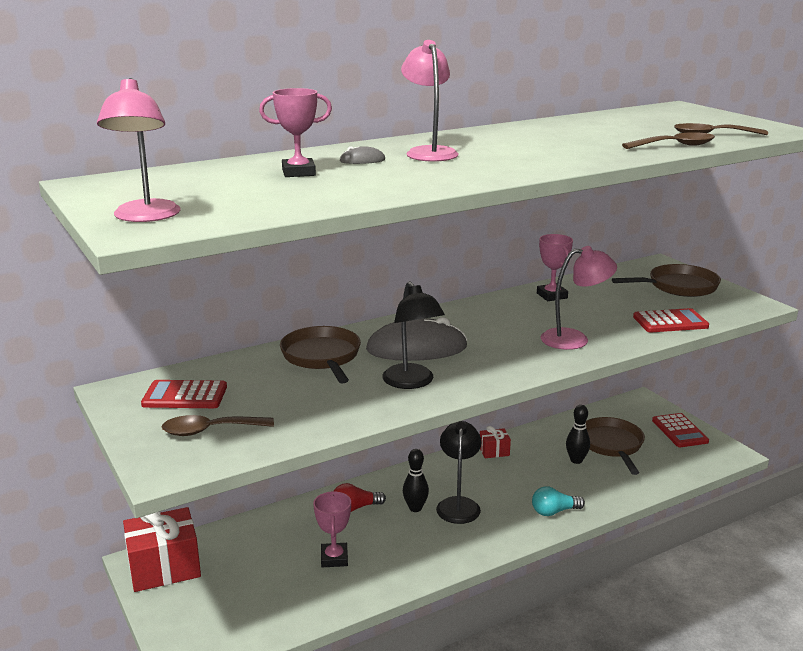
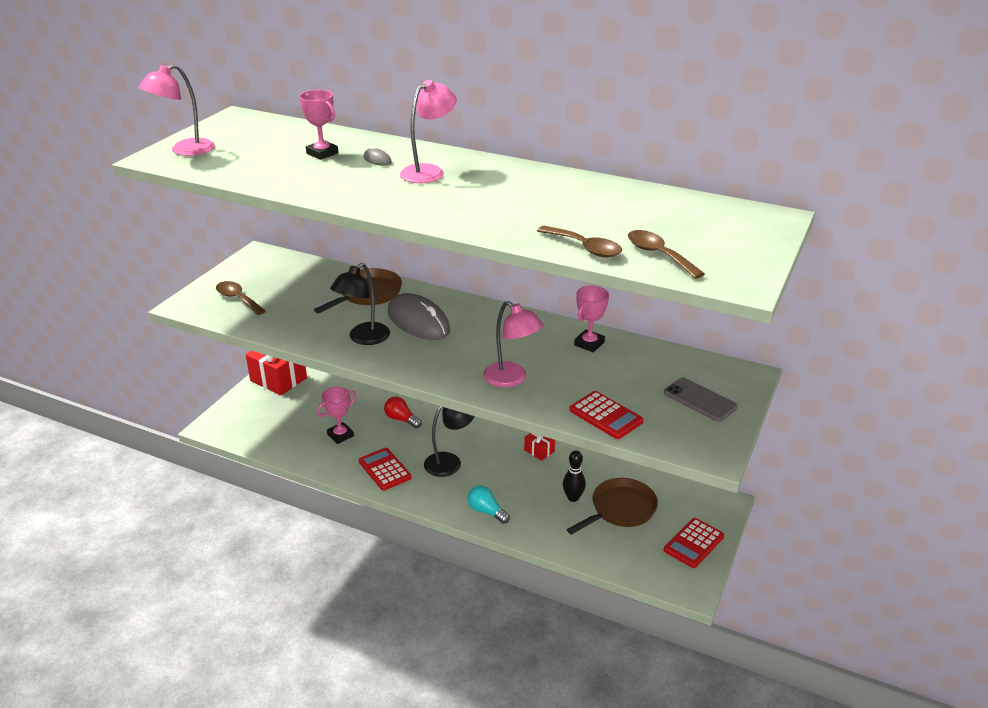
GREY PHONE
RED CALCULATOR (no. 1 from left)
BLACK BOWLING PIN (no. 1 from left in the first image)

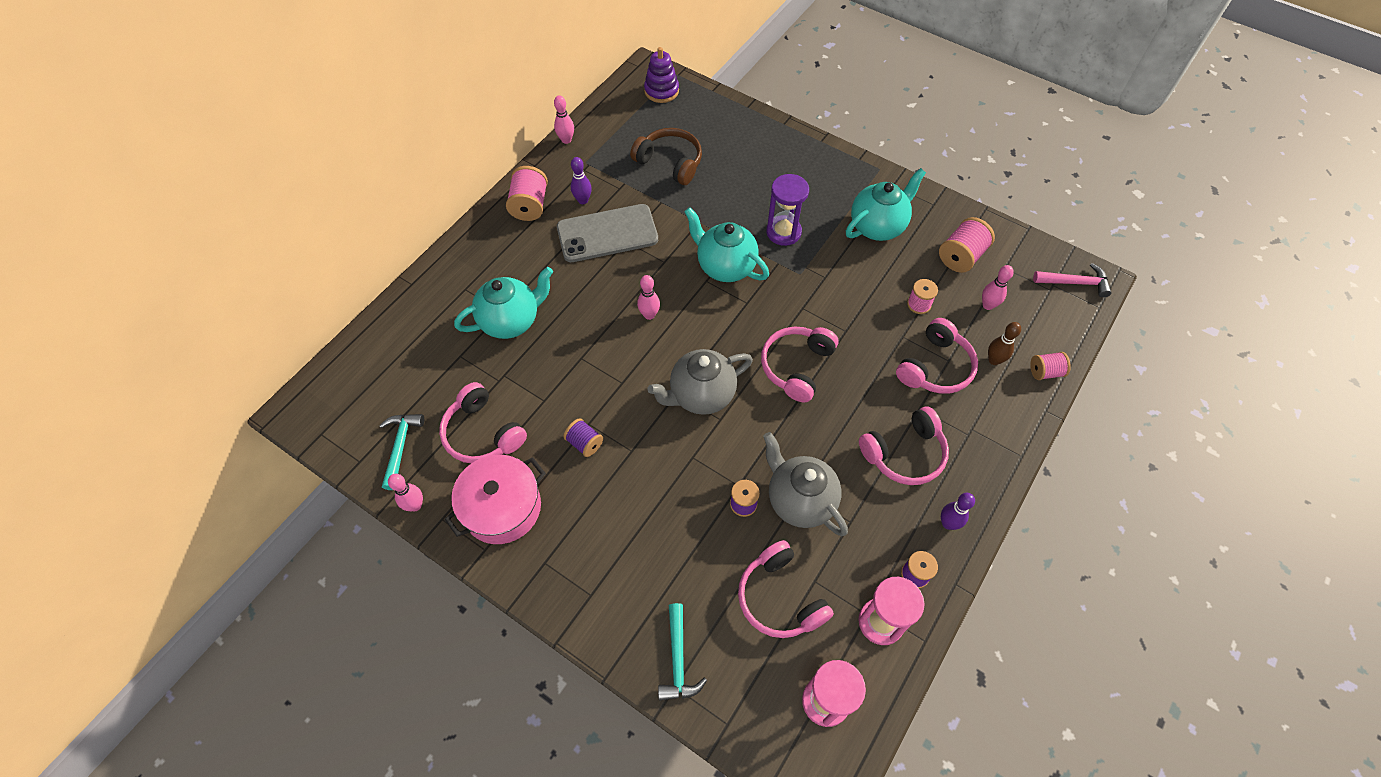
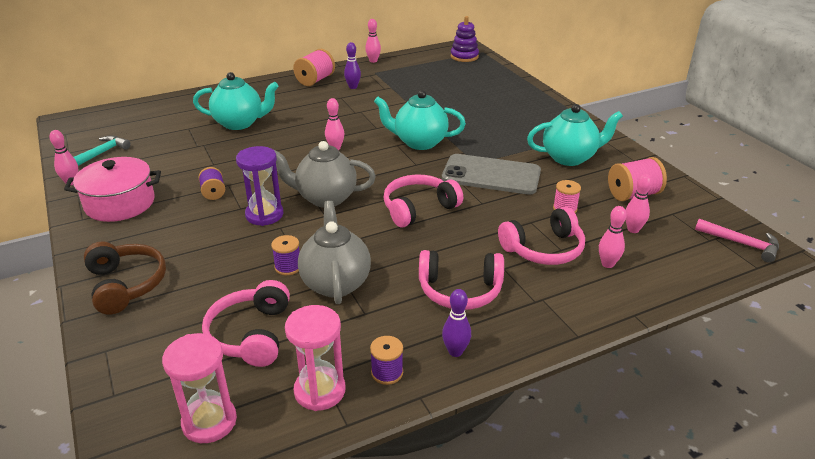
BROWN HEADPHONES
PURPLE HOURGLASS
GREY PHONE
TURQUOISE TEAPOT (no. 2 from left)
PINK BOWLING PIN (no. 4 from left)
PINK SPOOL (no. 4 from left in the first image)
PINK HEADPHONES (no. 1 from left in the first image)
TURQUOISE HAMMER (no. 2 from left in the first image)

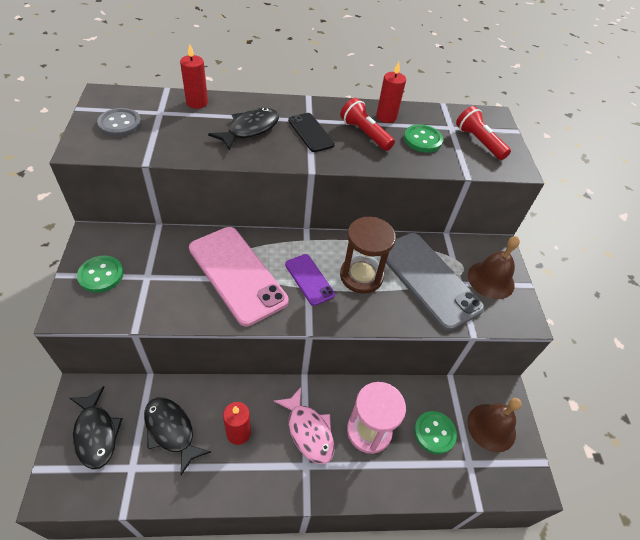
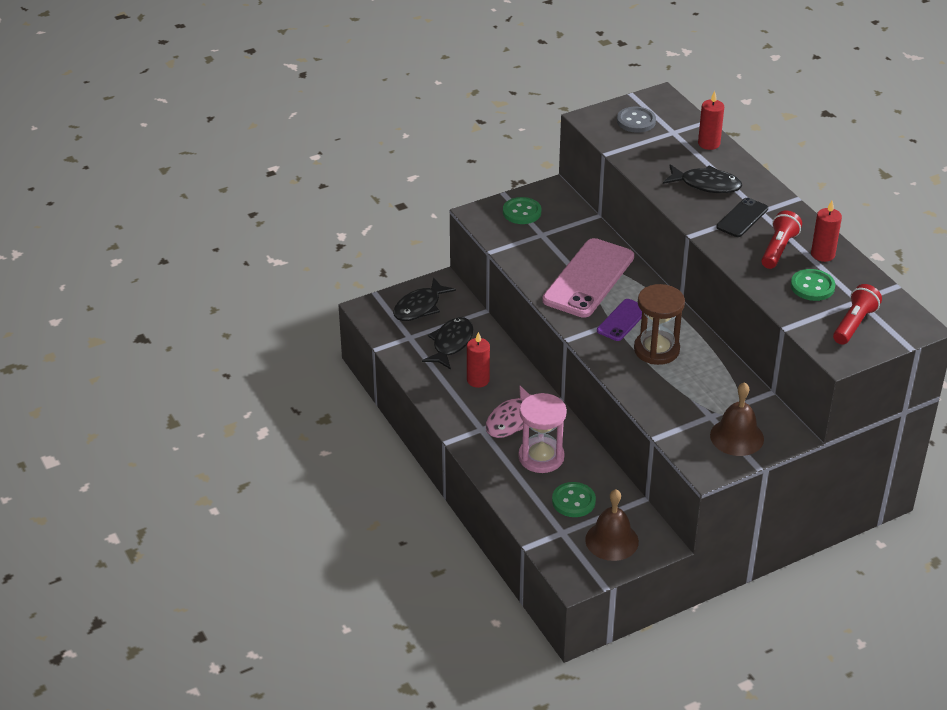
GREY PHONE

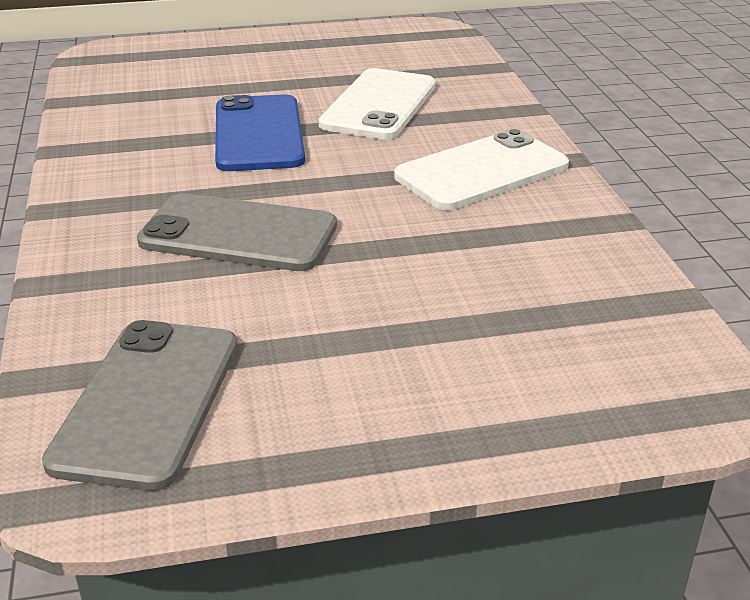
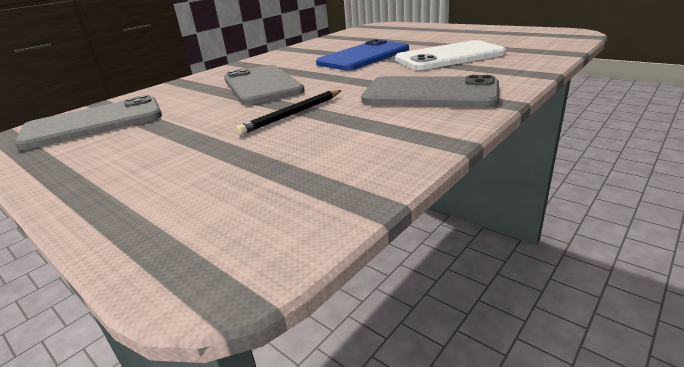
GREY PHONE (no. 3 from left)
BLACK PENCIL

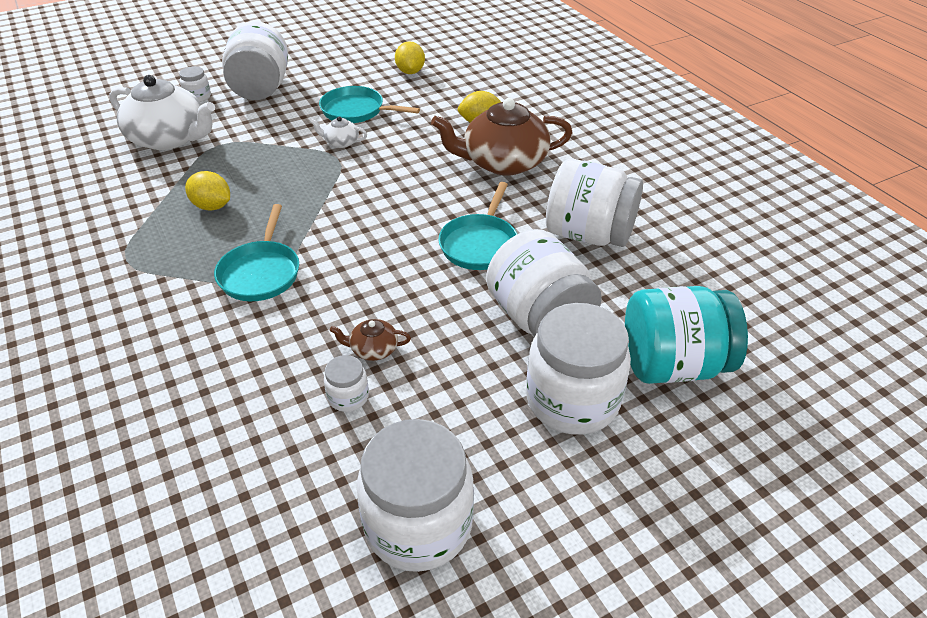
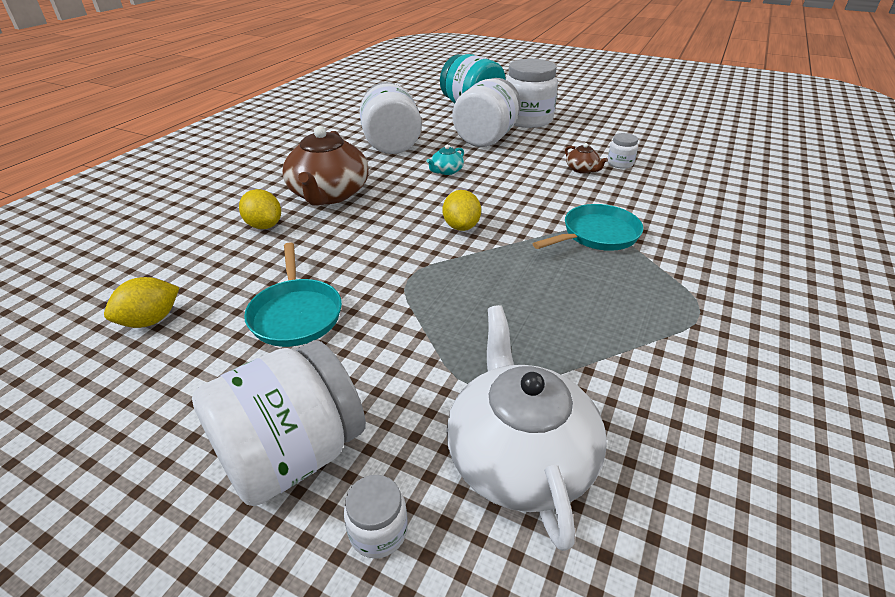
BROWN TEAPOT (no. 1 from left)
WHITE TEAPOT (no. 2 from left in the first image)
YELLOW LEMON (no. 3 from left)
TURQUOISE TEAPOT
WHITE JAR (no. 4 from left in the first image)

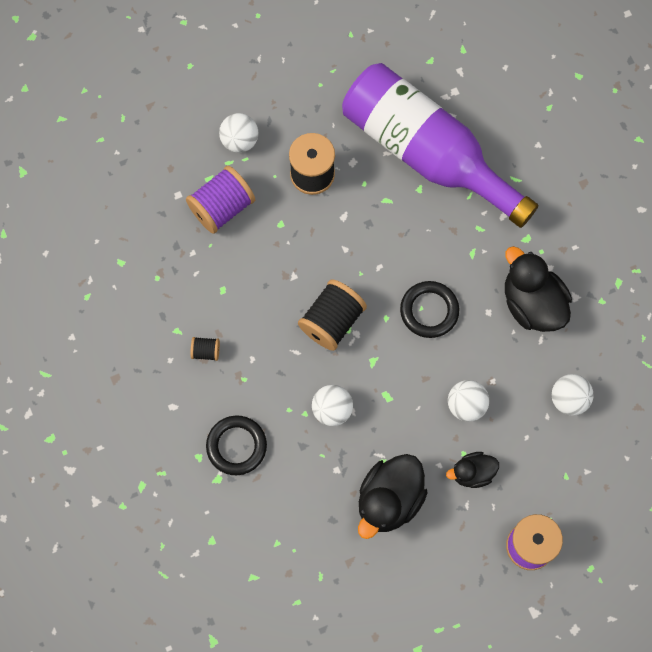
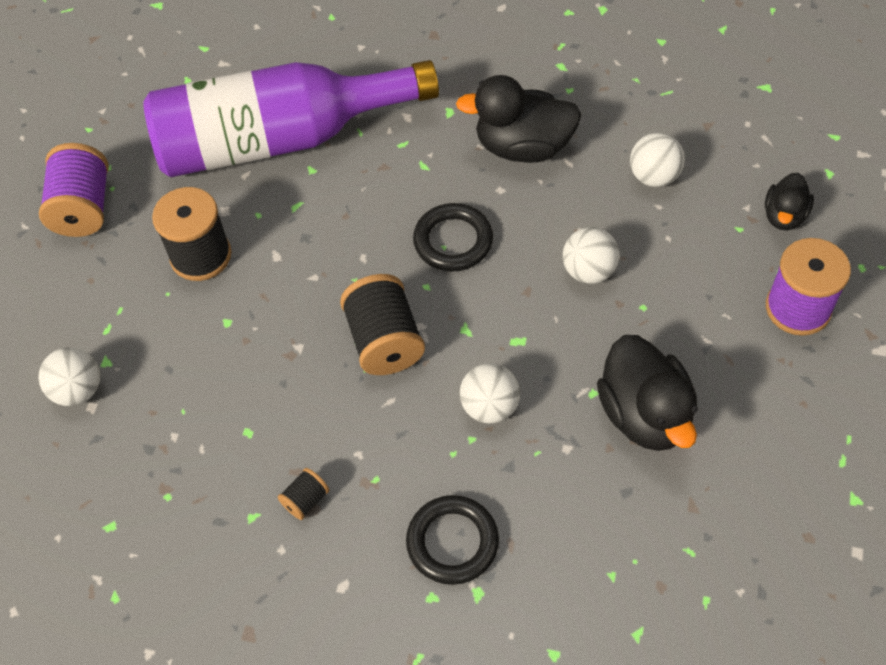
WHITE BALL (no. 1 from left)
PURPLE SPOOL (no. 1 from left)
BLACK DUCK (no. 3 from left)

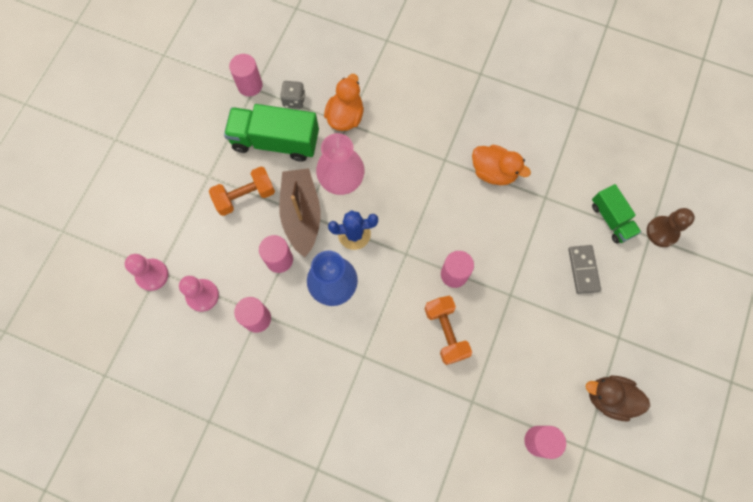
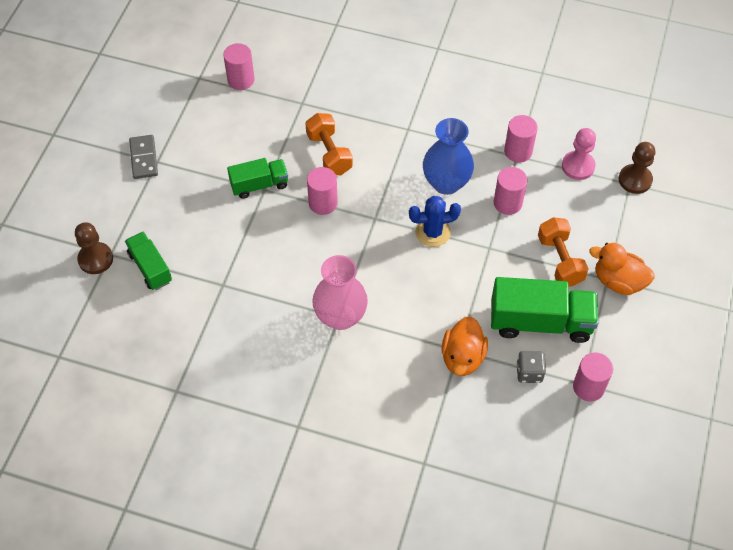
PINK VASE
ORANGE DUCK (no. 2 from left)
ORANGE DUMBBELL (no. 2 from left)
BROWN BOAT
GREY DOMINO
BROWN PAWN (no. 2 from left)
BROWN DUCK
GREEN TRUCK (no. 2 from left)

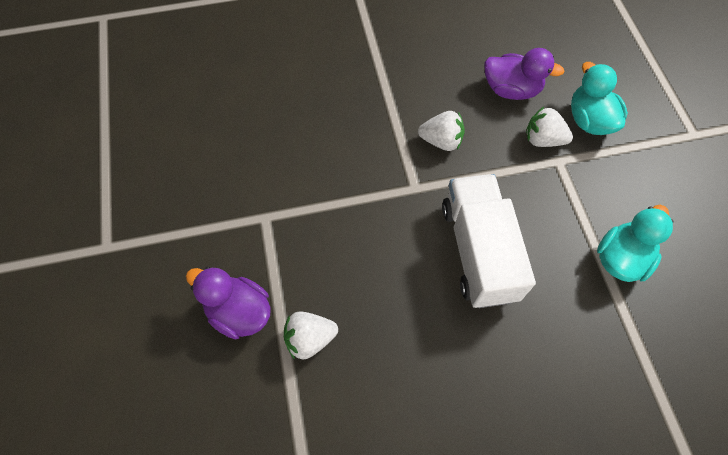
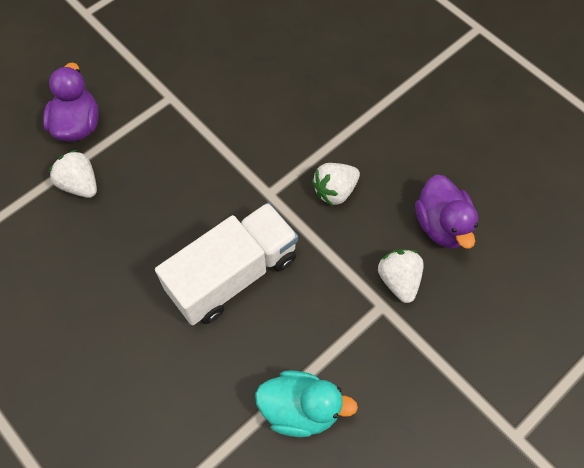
TURQUOISE DUCK (no. 1 from left in the first image)
WHITE STRAWBERRY (no. 2 from left)

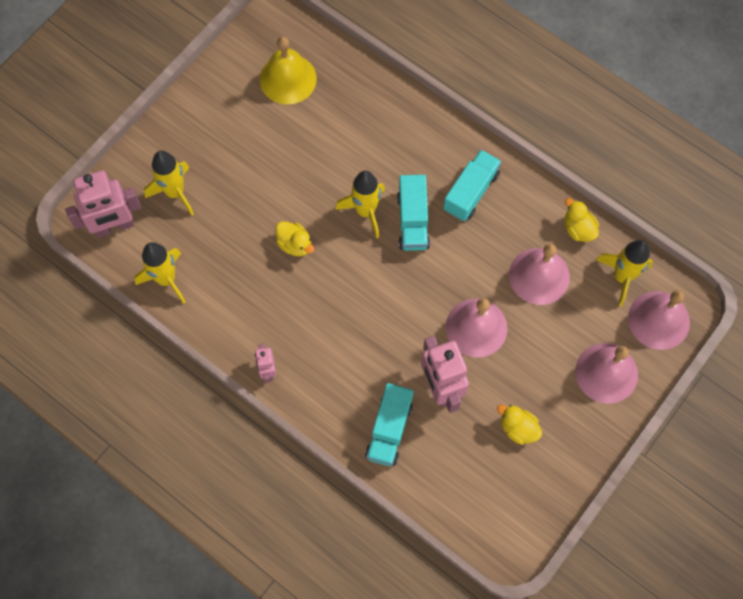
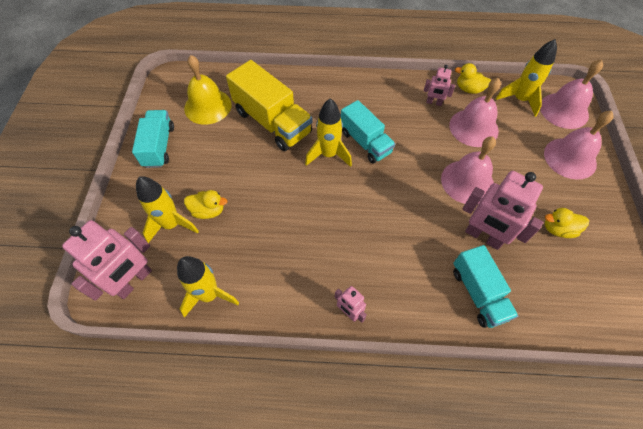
TURQUOISE TRUCK (no. 1 from left)
YELLOW DUCK (no. 1 from left)
YELLOW TRUCK
PINK ROBOT (no. 3 from left)

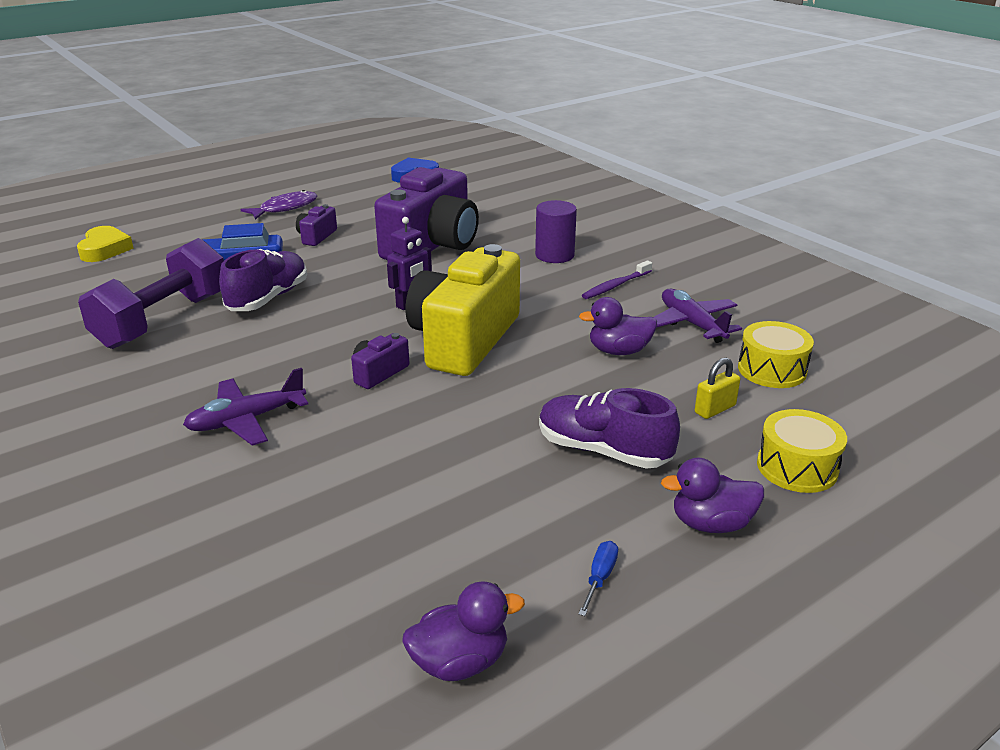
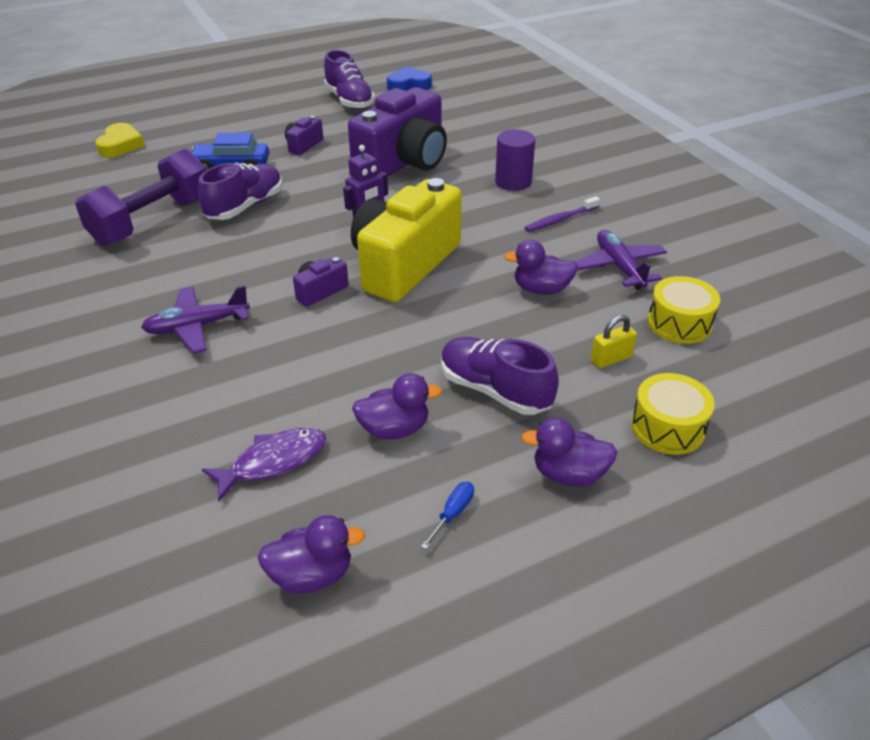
PURPLE FISH
PURPLE SHOE (no. 2 from left)
PURPLE DUCK (no. 2 from left)

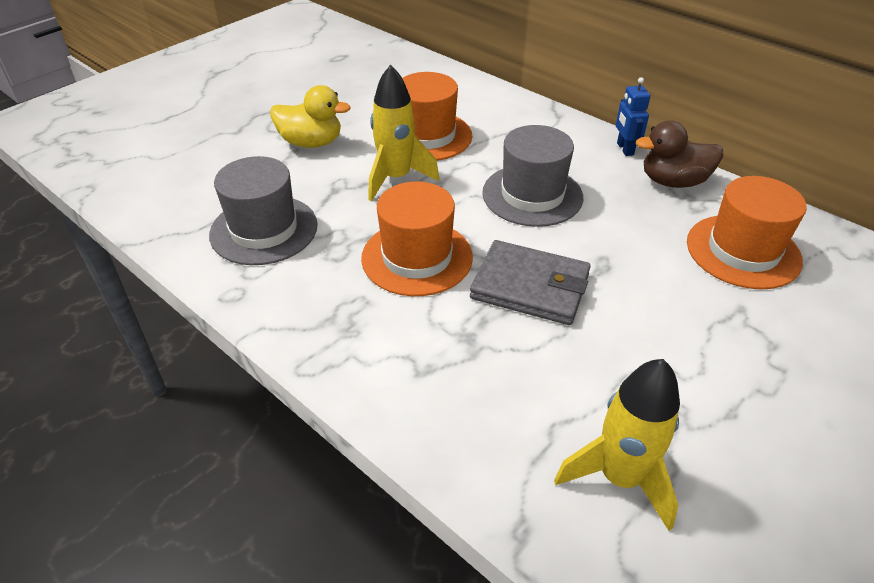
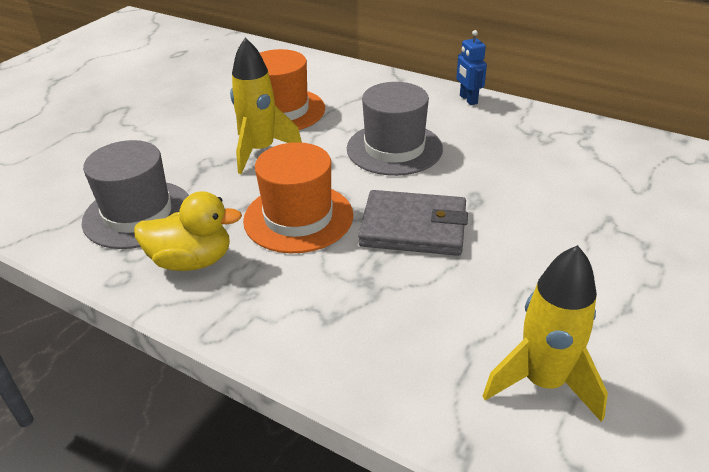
YELLOW DUCK
BROWN DUCK
ORANGE HAT (no. 3 from left in the first image)

